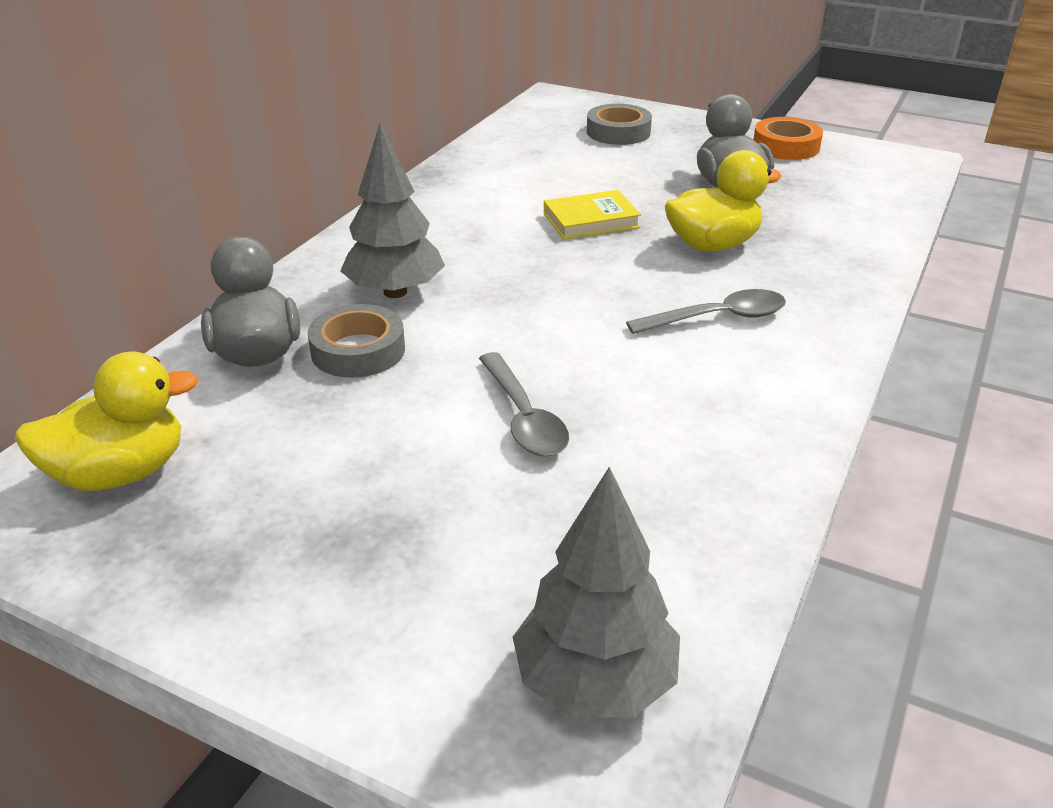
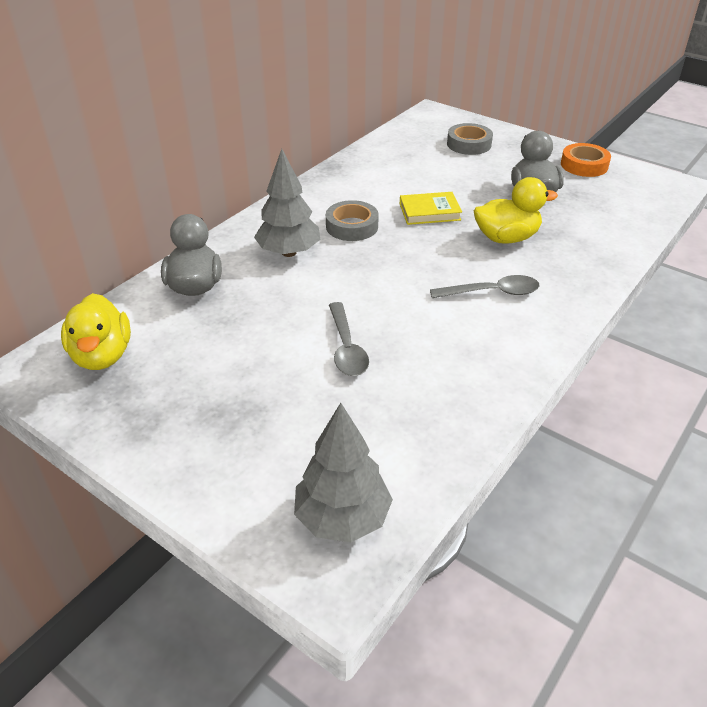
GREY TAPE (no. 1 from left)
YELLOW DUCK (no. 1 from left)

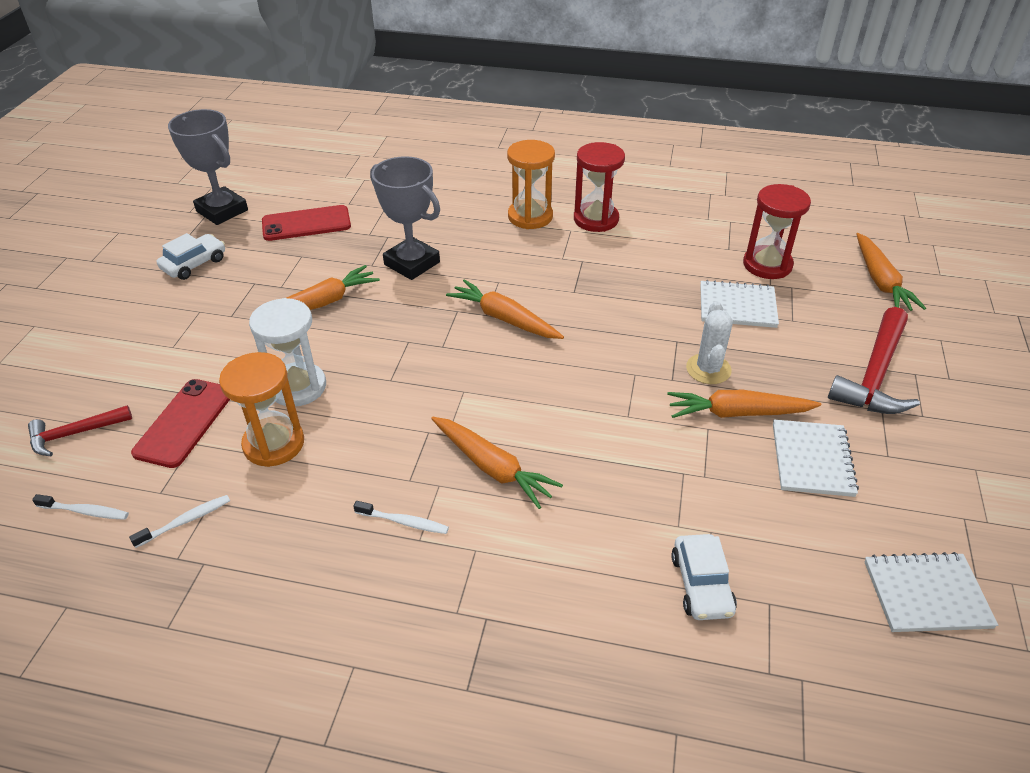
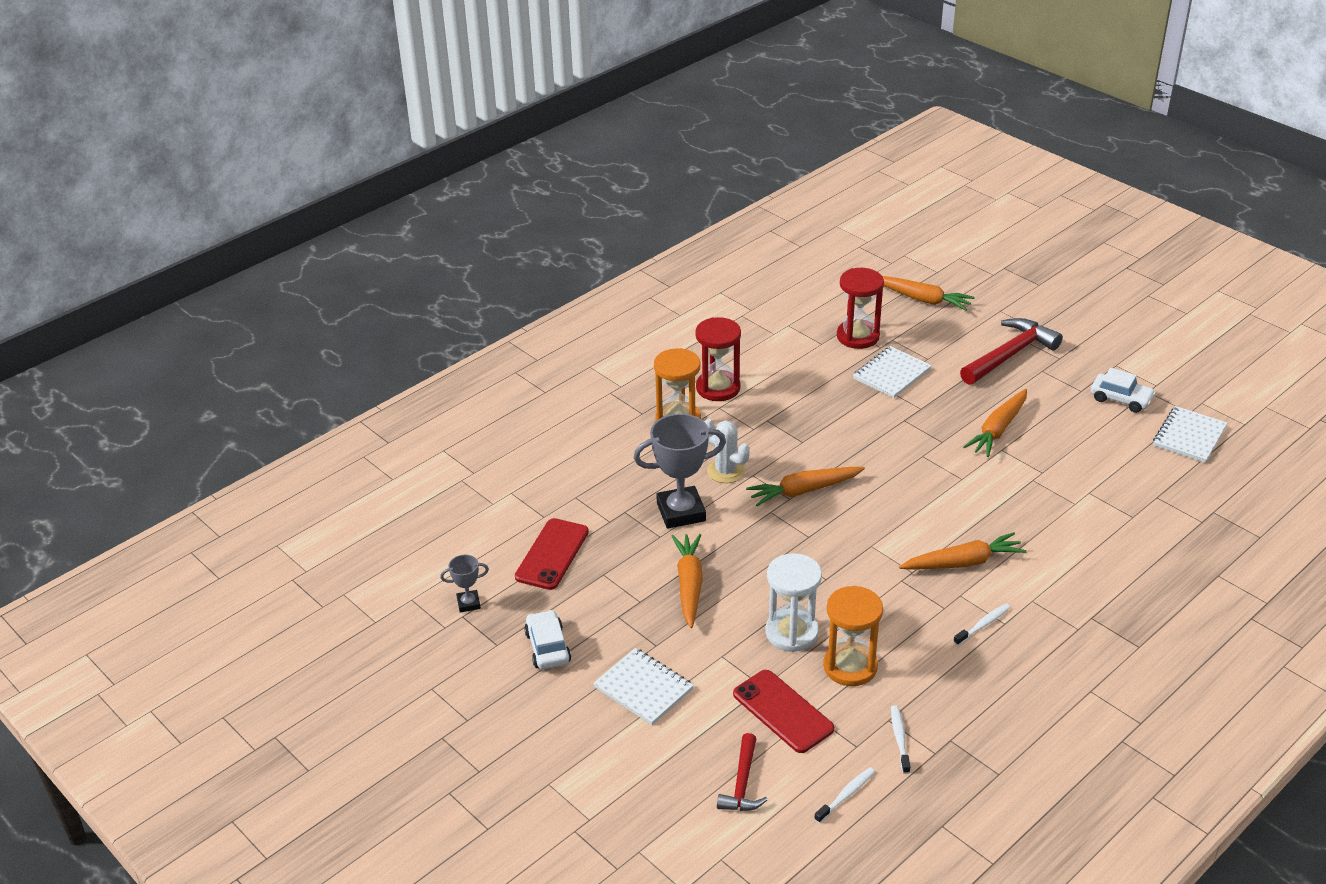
GREY TROPHY (no. 1 from left)
WHITE CACTUS
RED HAMMER (no. 2 from left)
WHITE NOTEBOOK (no. 1 from left)
WHITE CAR (no. 2 from left)

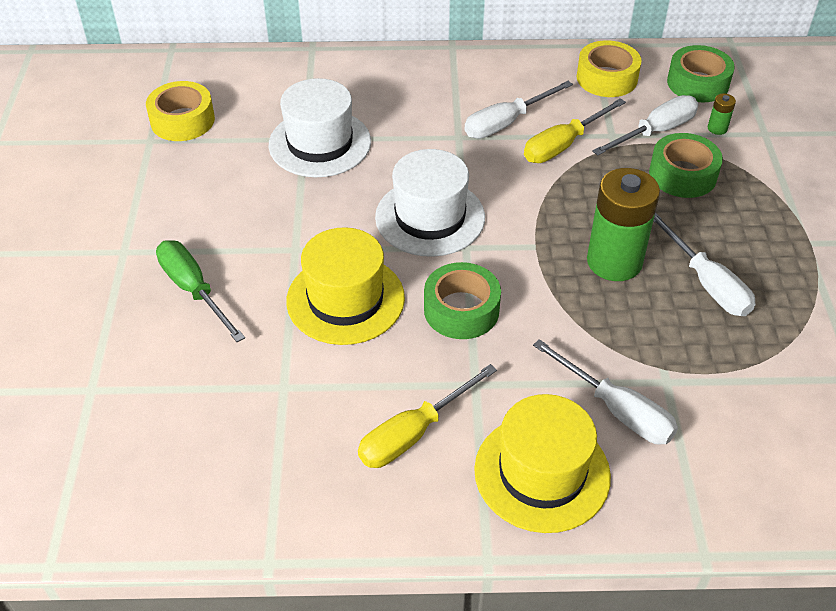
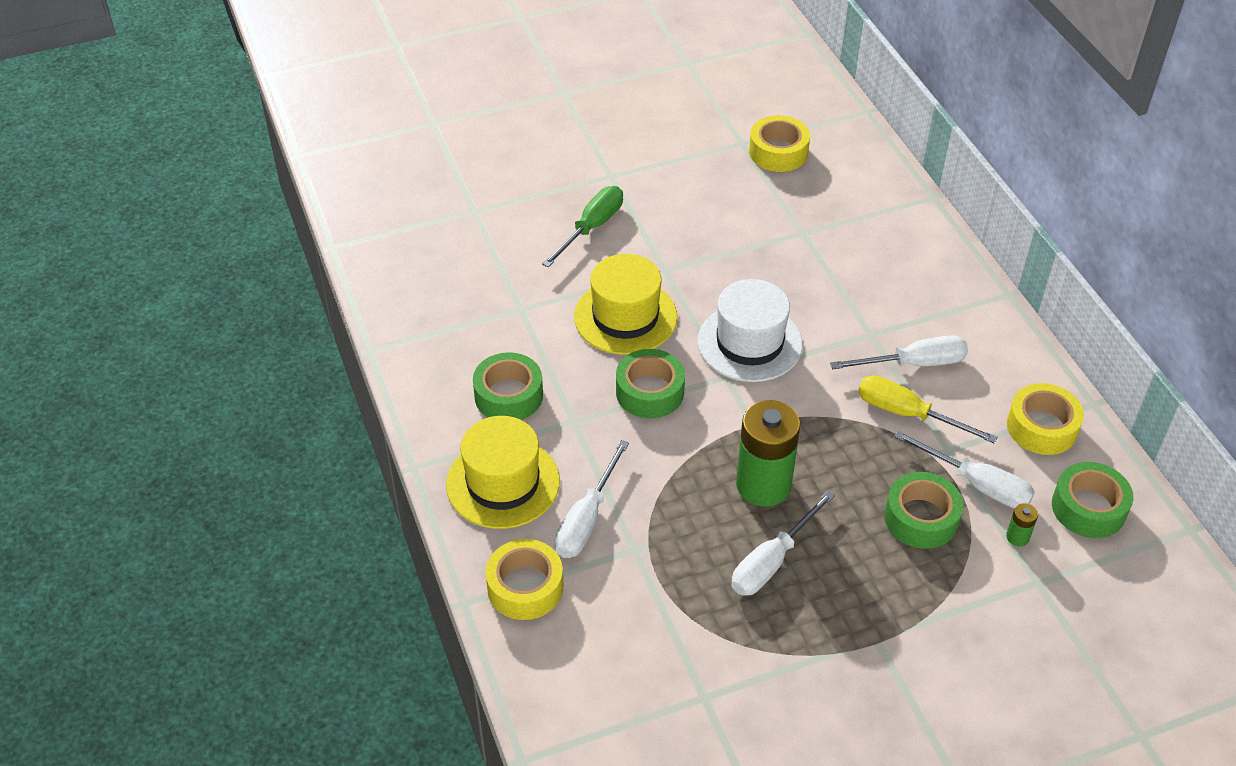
WHITE HAT (no. 1 from left in the first image)
WHITE SCREWDRIVER (no. 3 from left)
GREEN TAPE (no. 1 from left)
YELLOW TAPE (no. 1 from left)

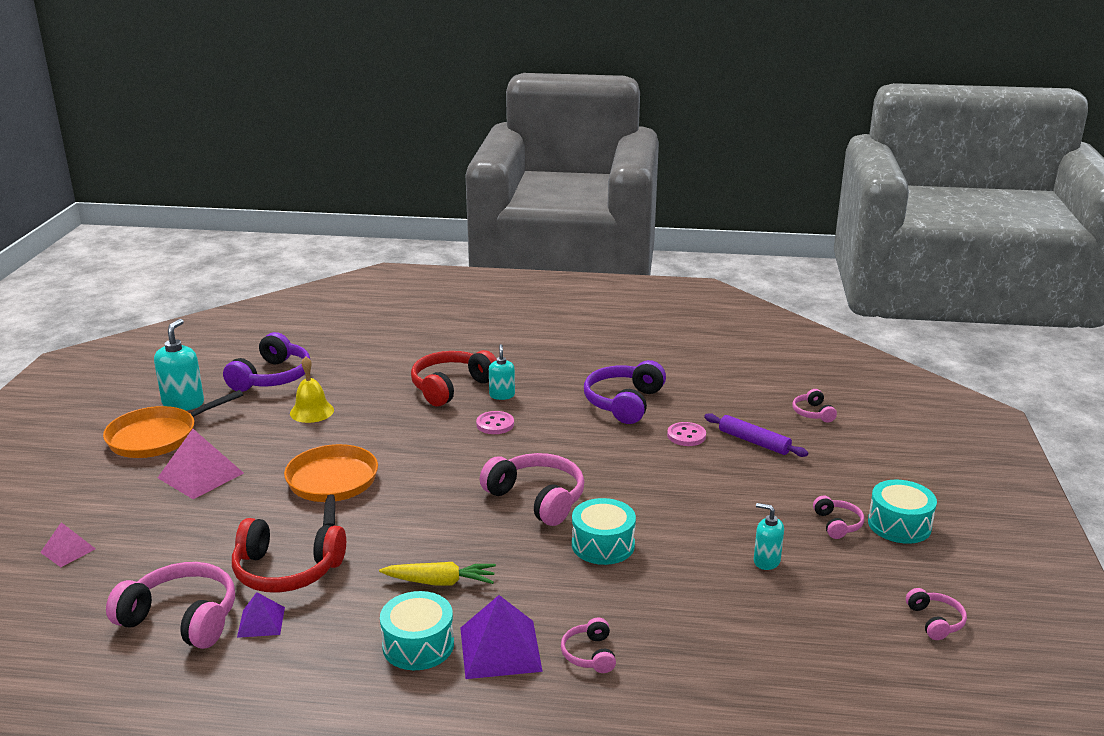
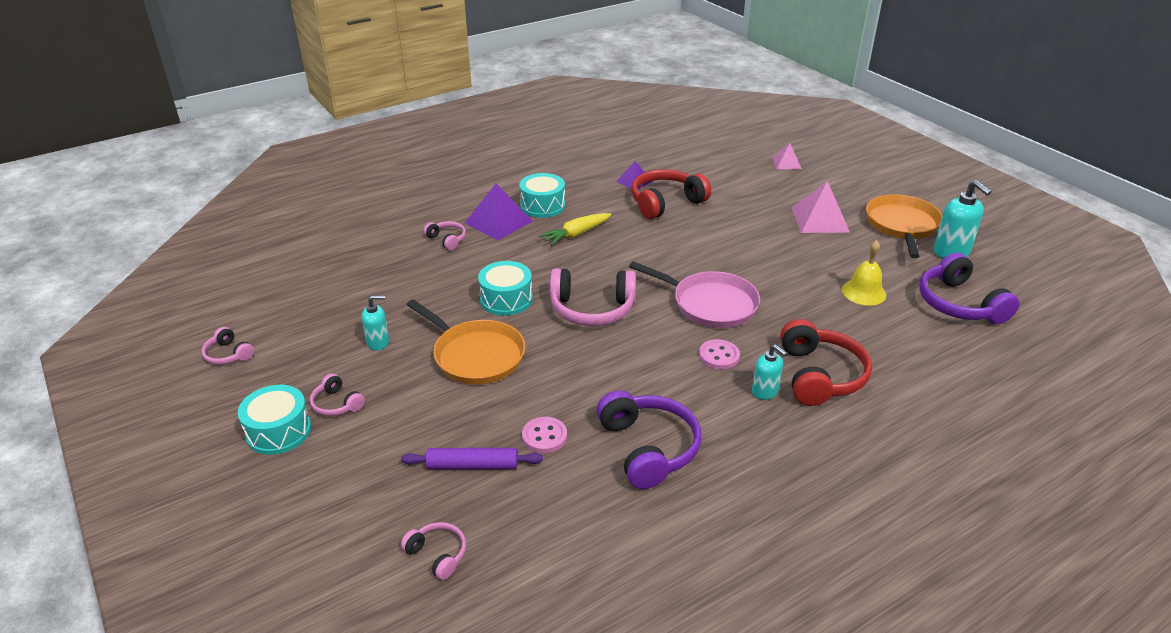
ORANGE PAN (no. 1 from left)
PINK HEADPHONES (no. 1 from left in the first image)
PINK PAN

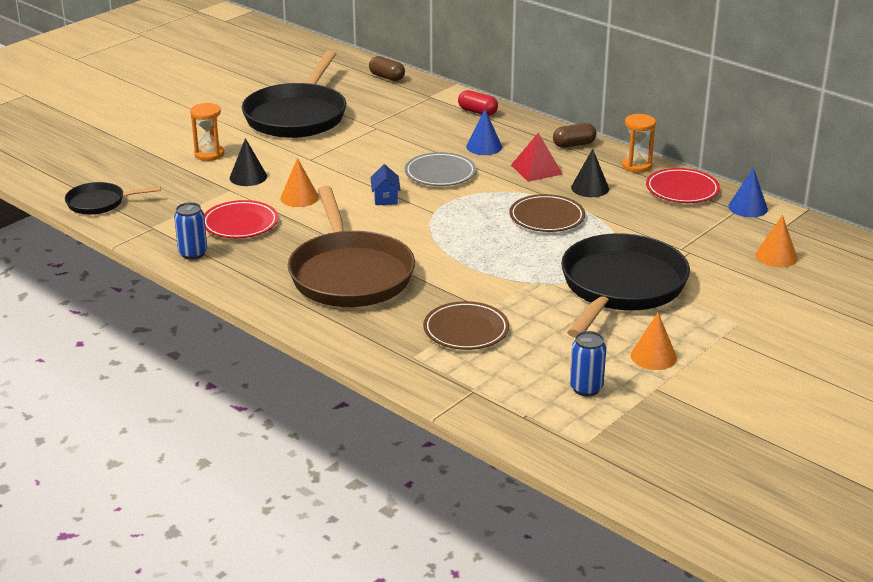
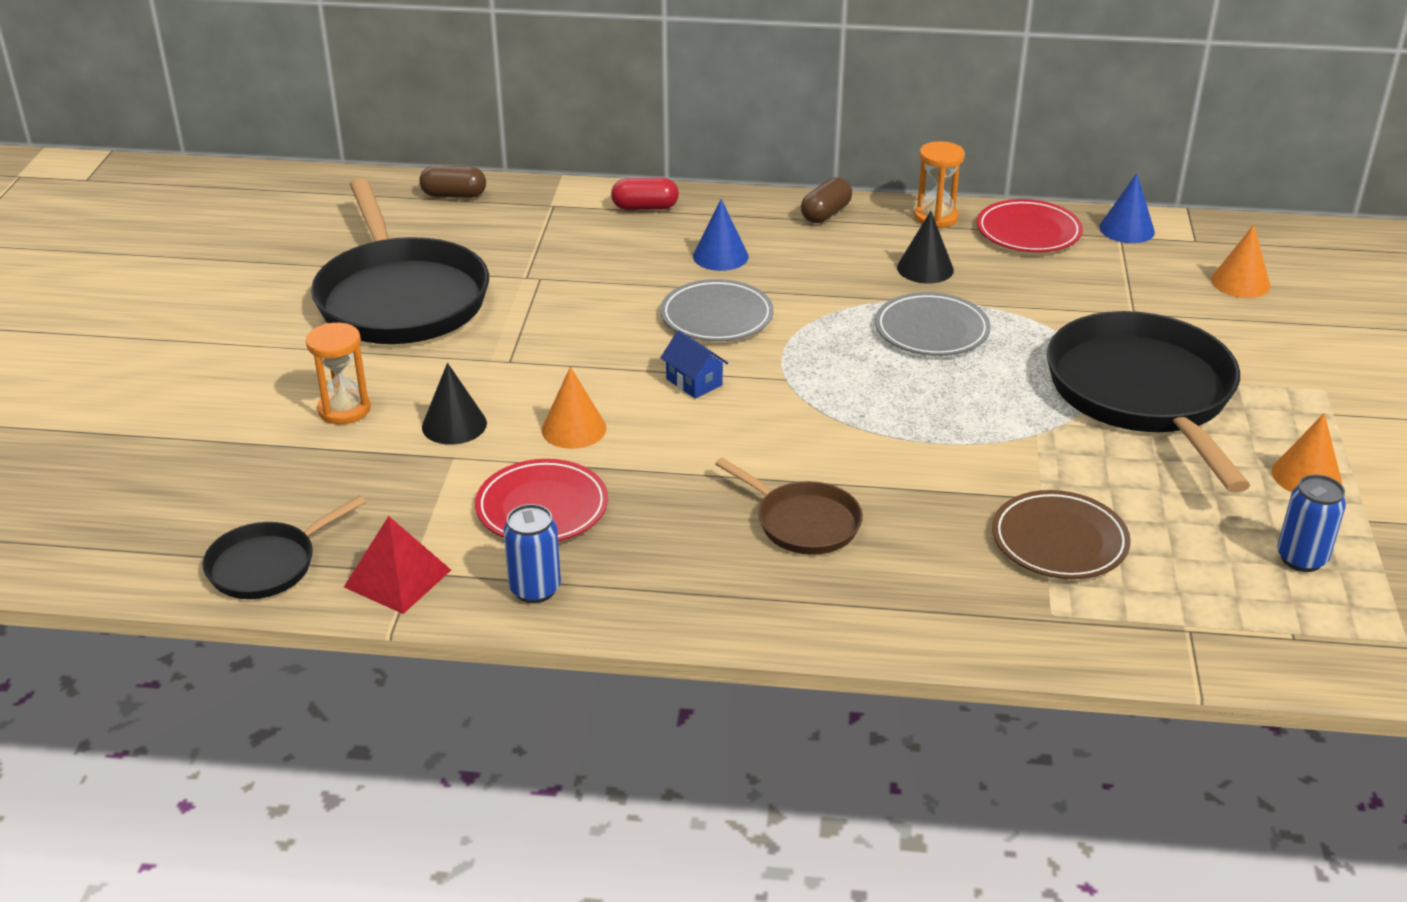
RED PYRAMID
BROWN PAN
GREY PLATE (no. 2 from left)

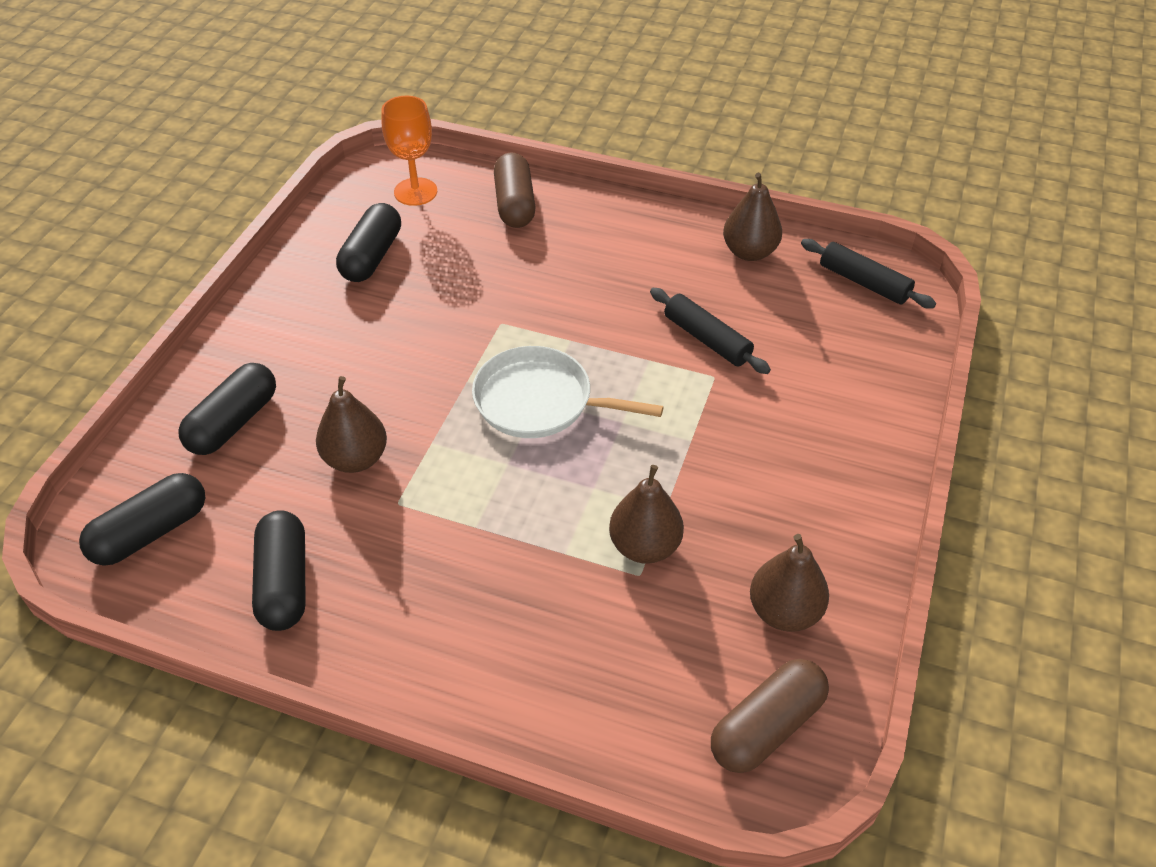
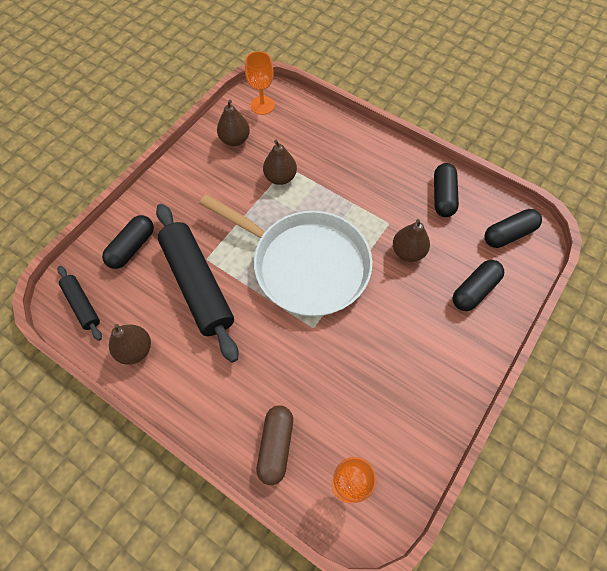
BLACK CAPSULE (no. 1 from left)
BLACK ROLLING PIN (no. 2 from left)
WHITE PAN
ORANGE GOBLET (no. 1 from left)

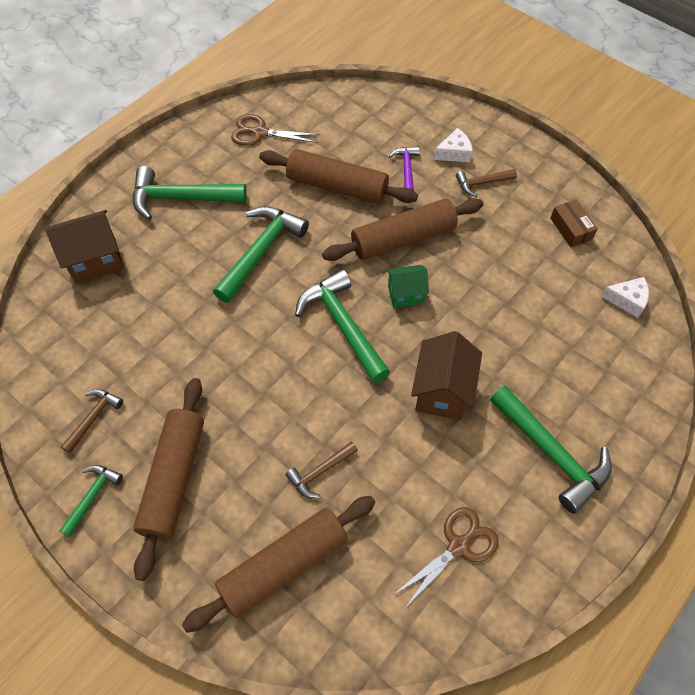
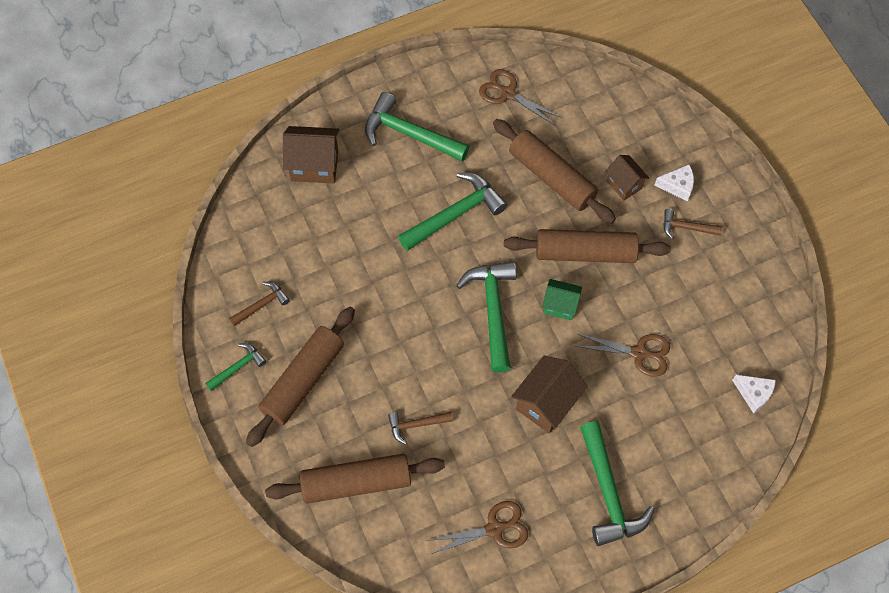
BROWN HOUSE (no. 3 from left)
BROWN BOX
BROWN SCISSORS (no. 3 from left)

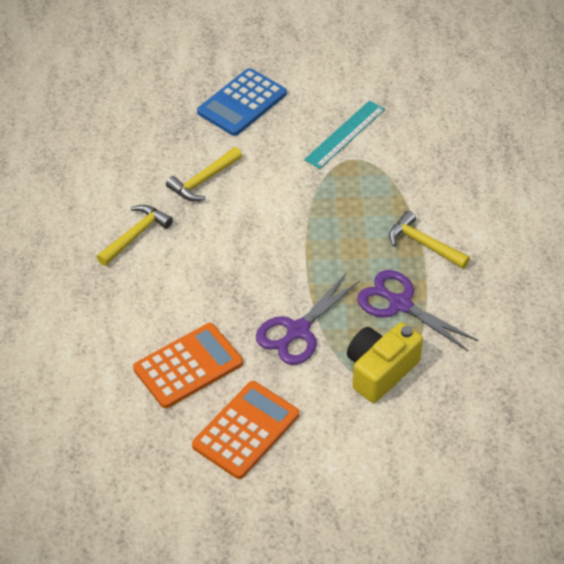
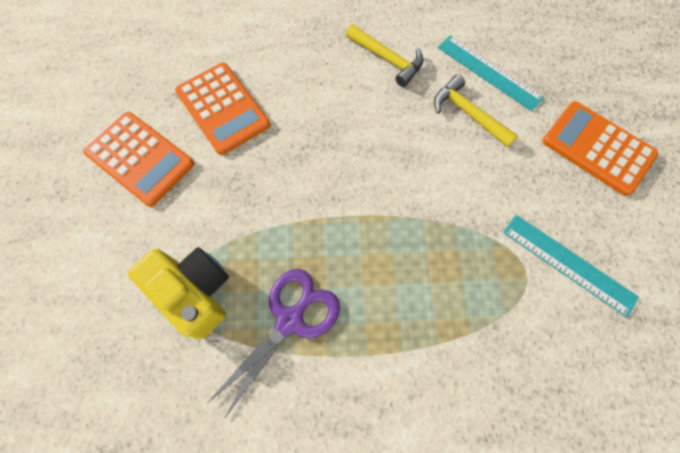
ORANGE CALCULATOR (no. 3 from left)
YELLOW HAMMER (no. 3 from left in the first image)
PURPLE SCISSORS (no. 1 from left in the first image)
TURQUOISE RULER (no. 1 from left)

